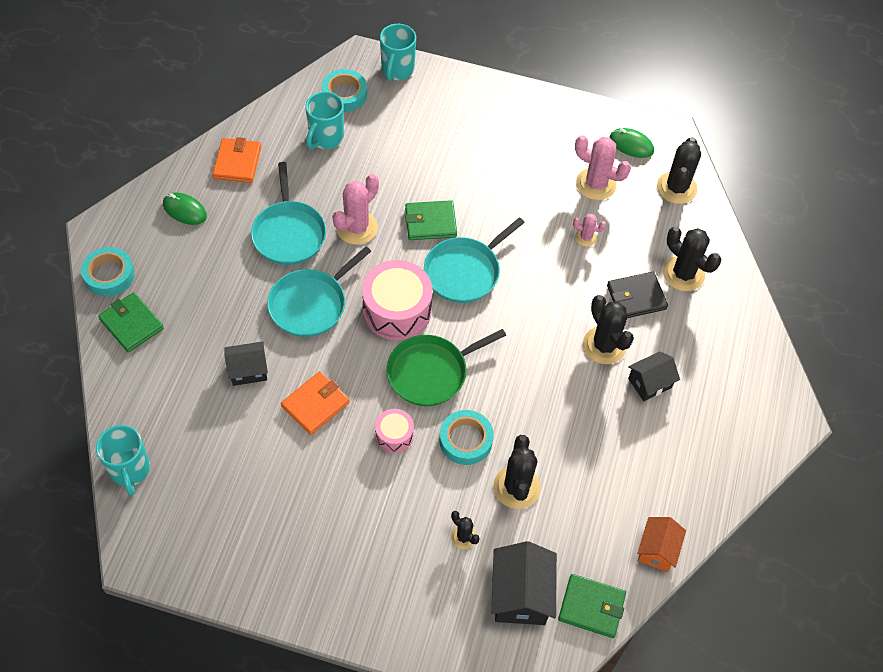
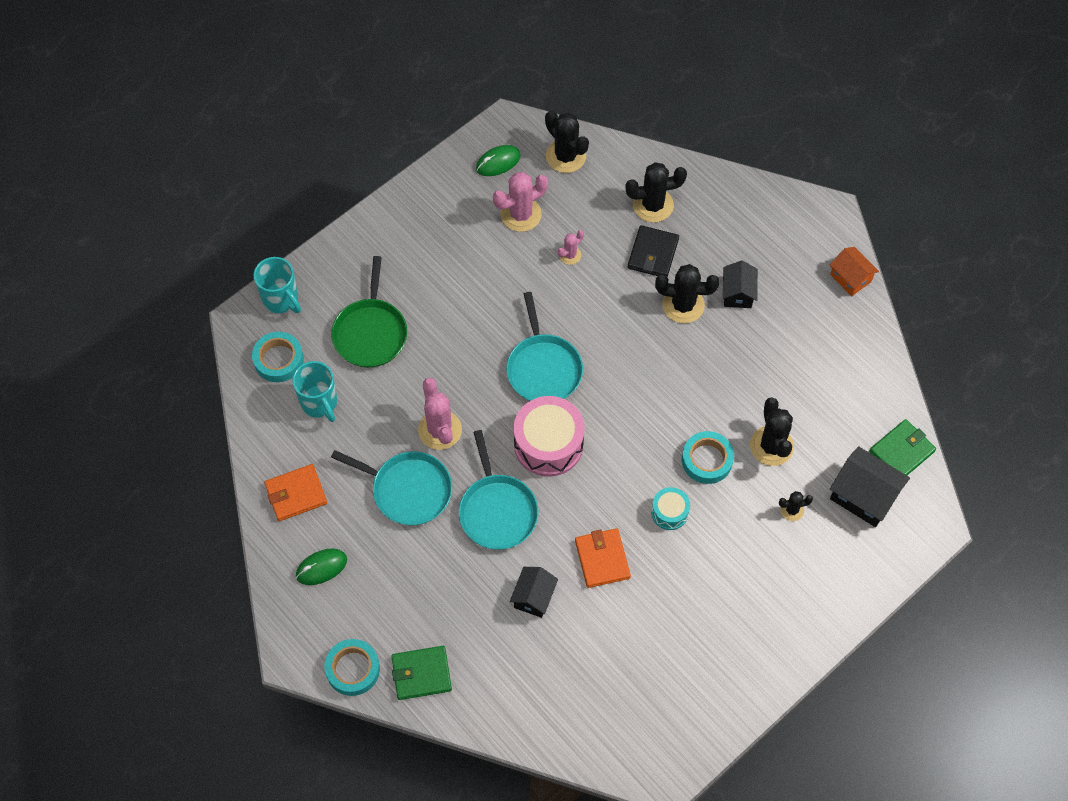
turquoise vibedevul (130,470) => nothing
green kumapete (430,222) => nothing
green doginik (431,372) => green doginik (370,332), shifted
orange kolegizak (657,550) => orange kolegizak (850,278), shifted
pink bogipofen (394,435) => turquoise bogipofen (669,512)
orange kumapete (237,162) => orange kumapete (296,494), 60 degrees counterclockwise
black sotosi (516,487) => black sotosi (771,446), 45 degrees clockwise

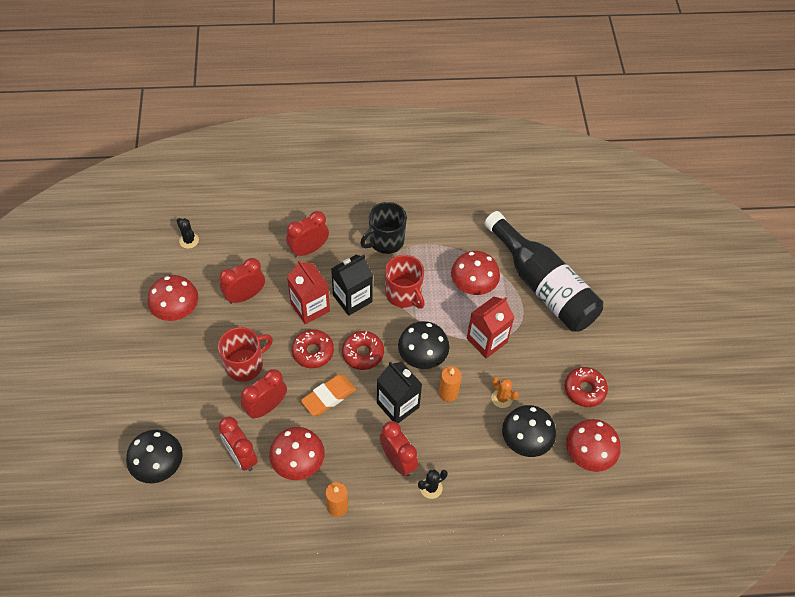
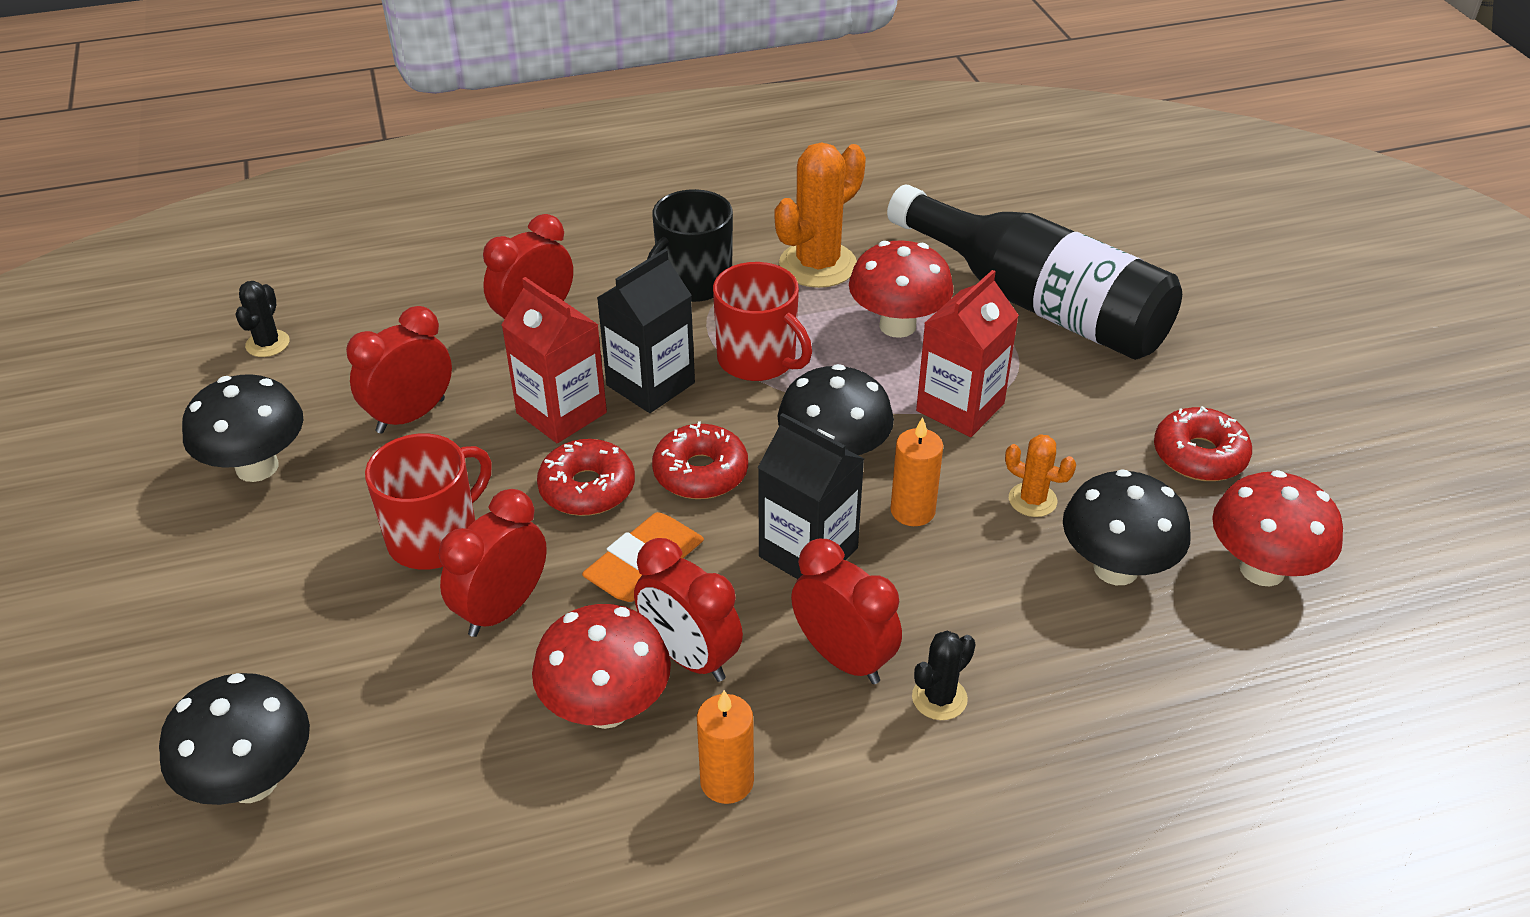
nothing => orange sotosi (818,265)
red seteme (241,456) => red seteme (689,657), shifted
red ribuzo (177,311) => black ribuzo (257,467)
black sotosi (189,240) => black sotosi (267,344), 60 degrees clockwise

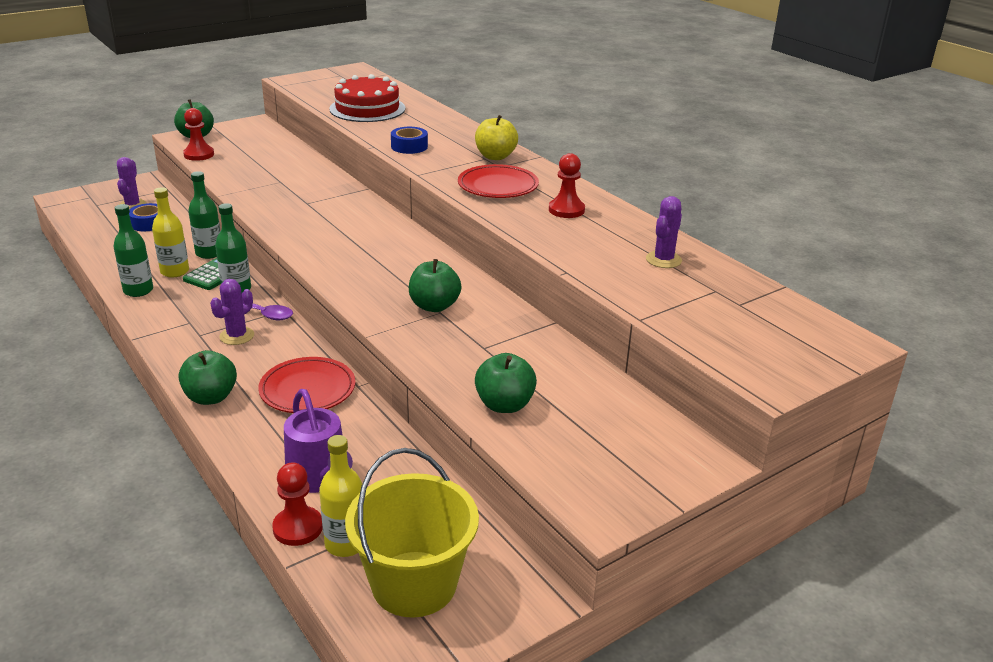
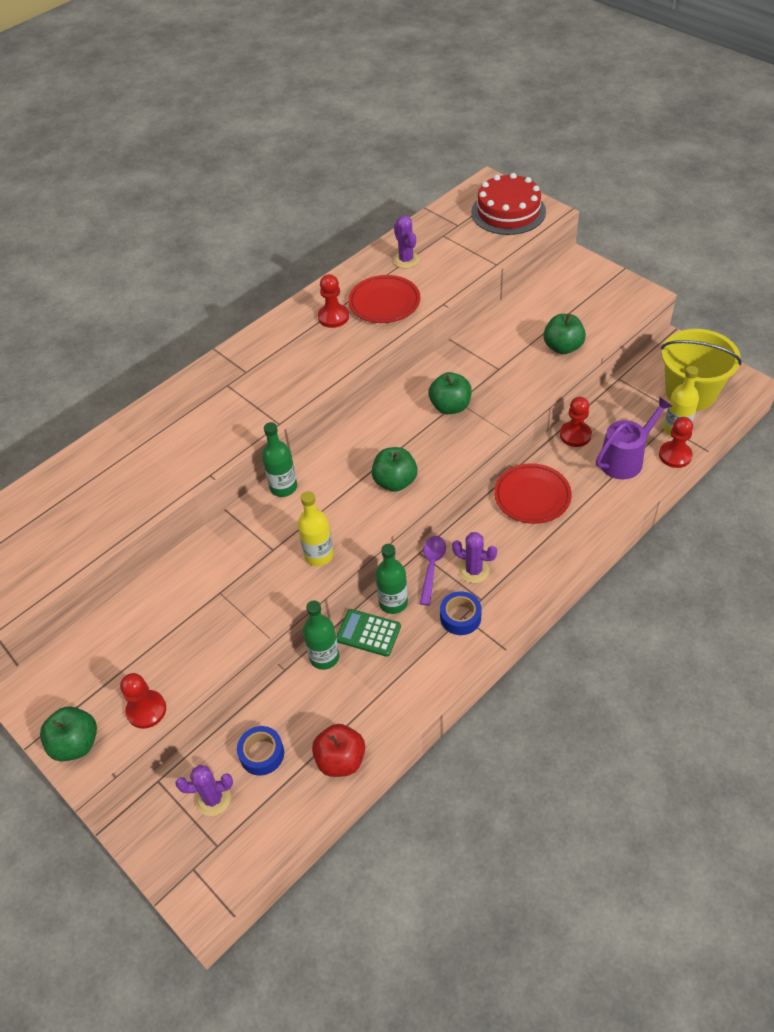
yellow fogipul (495,156) => nothing
nothing => red fogipul (341,760)
nothing => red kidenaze (575,435)
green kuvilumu (138,290) => green kuvilumu (283,487), shifted
yellow kuvilumu (175,271) => yellow kuvilumu (319,555), shifted
green fogipul (211,397) => green fogipul (395,482), shifted
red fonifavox (367,109) => red fonifavox (508,212), shifted
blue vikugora (409,146) => blue vikugora (460,617), shifted
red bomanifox (498,186) => red bomanifox (384,303), shifted
purple sotosi (663,260) => purple sotosi (406,260), 45 degrees clockwise

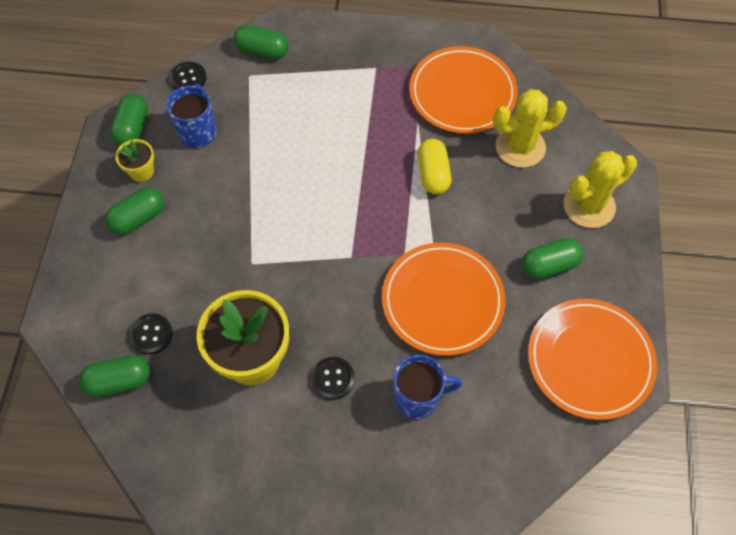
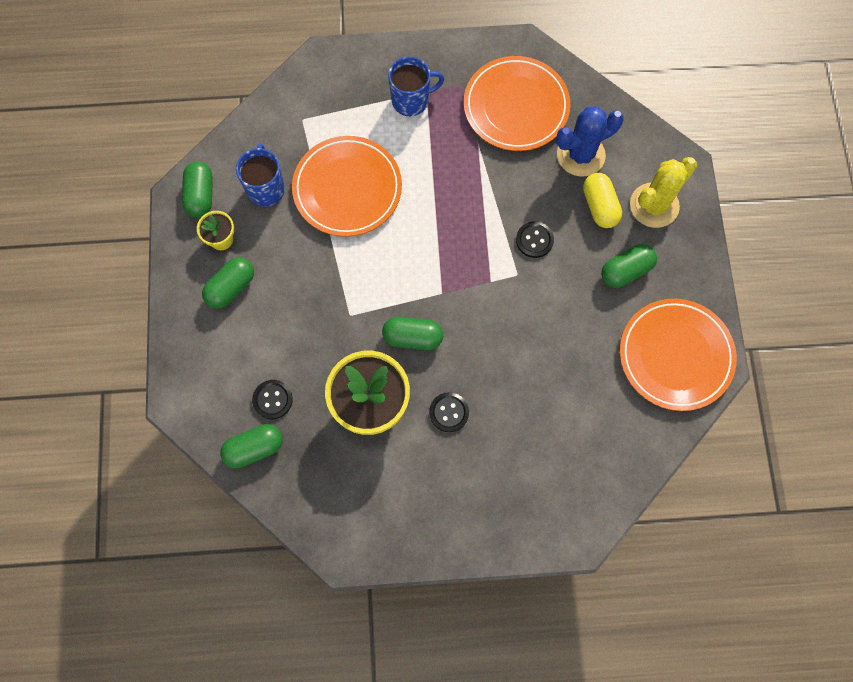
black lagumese (188,78) => black lagumese (534,240), shifted
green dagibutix (262,51) => green dagibutix (412,337), shifted
orange bomanifox (442,301) => orange bomanifox (347,189), shifted
blue vibedevul (418,397) => blue vibedevul (411,100), shifted
yellow dagibutix (433,174) => yellow dagibutix (599,206), shifted
yellow sotosi (520,147) => blue sotosi (580,155)

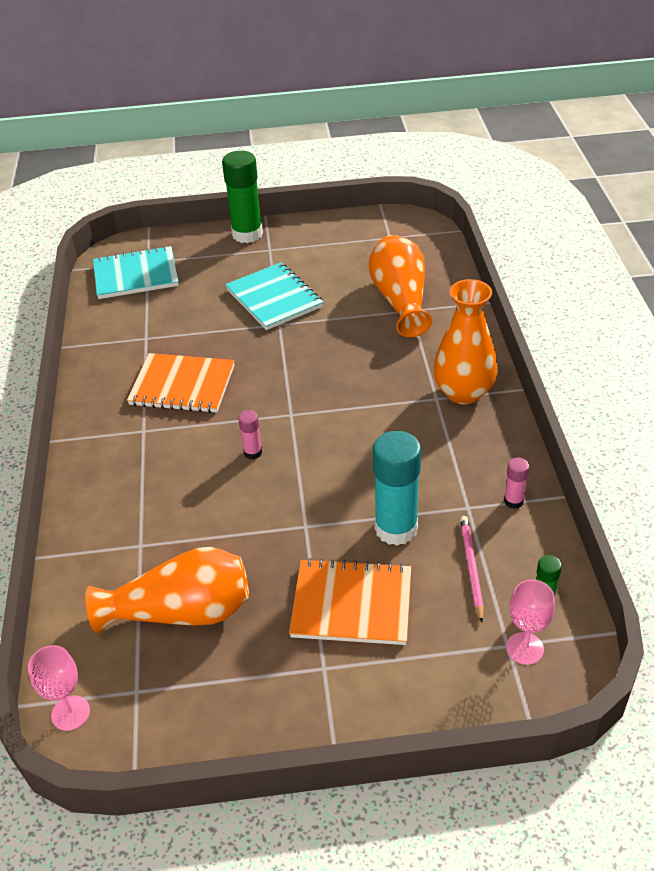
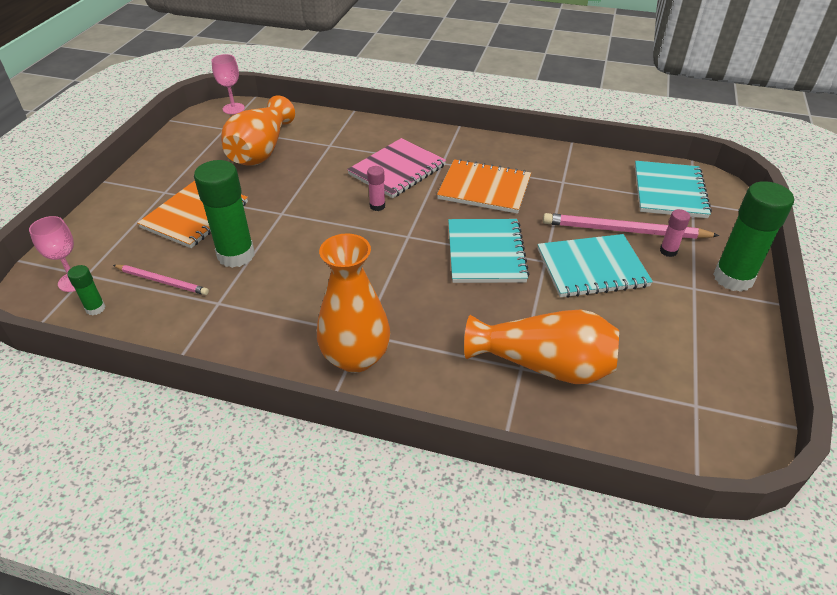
nothing => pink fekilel (397,170)
nothing => turquoise fekilel (486,253)
nothing => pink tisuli (624,231)
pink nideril (513,501) => pink nideril (668,251), shifted
turquoise nideril (396,528) => green nideril (236,255)
orange fekilel (182,385) => orange fekilel (484,188), 75 degrees clockwise

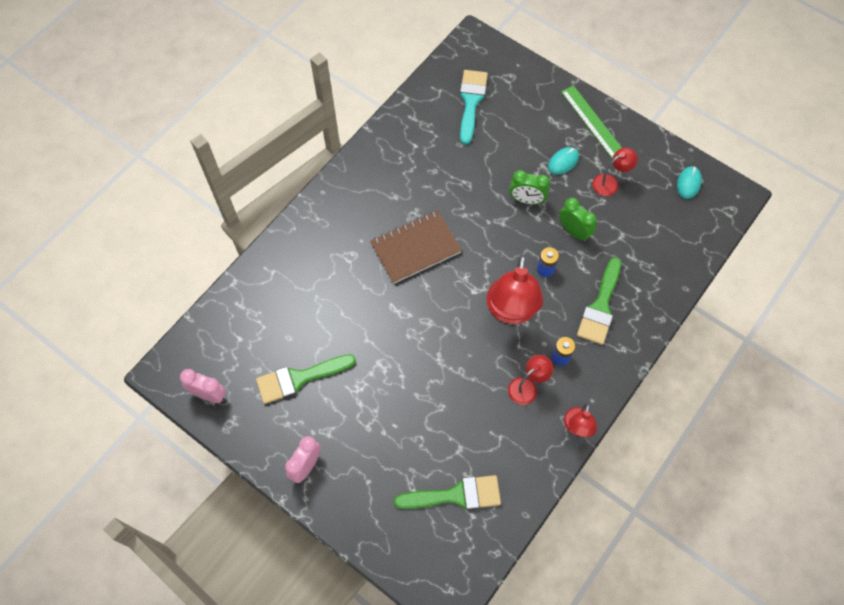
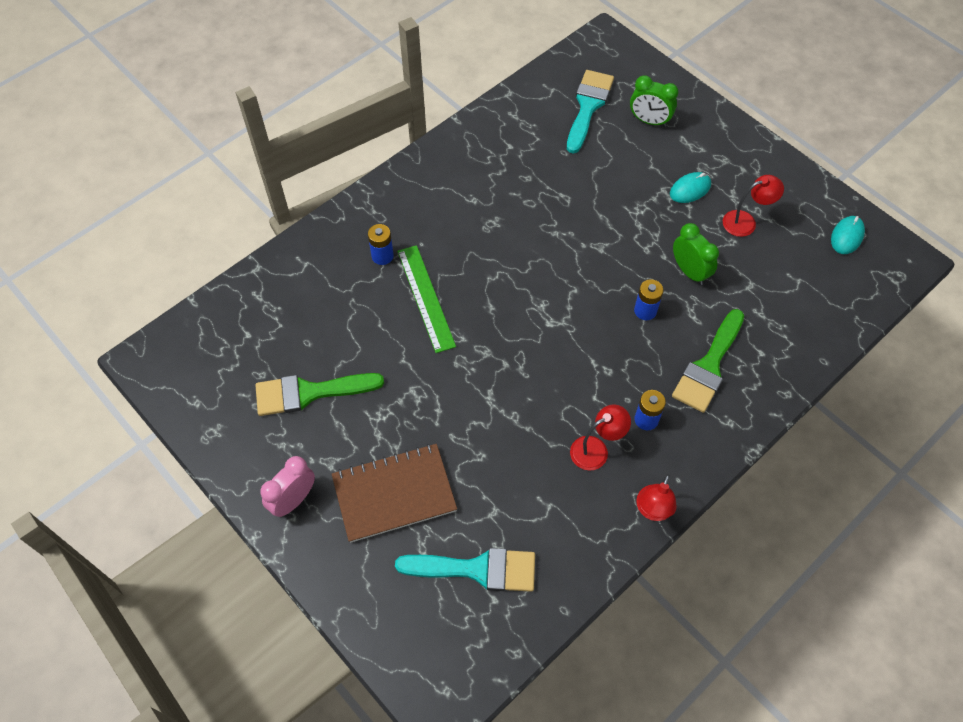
pink seteme (209,394) => nothing
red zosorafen (511,311) => nothing
nothing => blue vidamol (382,256)
brown fekilel (415,248) => brown fekilel (394,493), shifted
green seteme (526,200) => green seteme (649,121), shifted
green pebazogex (592,122) => green pebazogex (425,298), shifted
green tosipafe (456,495) => turquoise tosipafe (477,569)

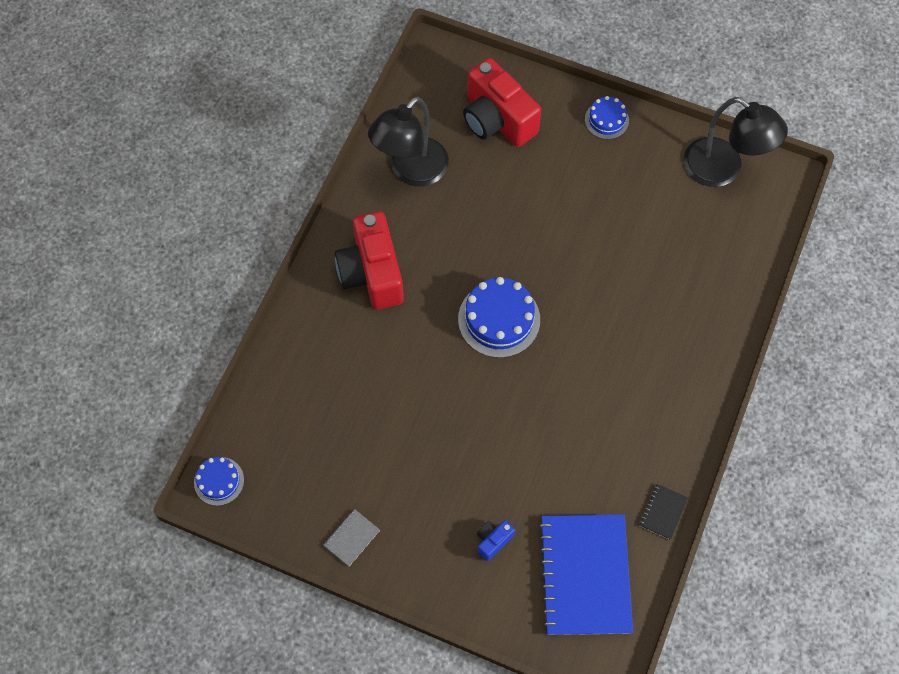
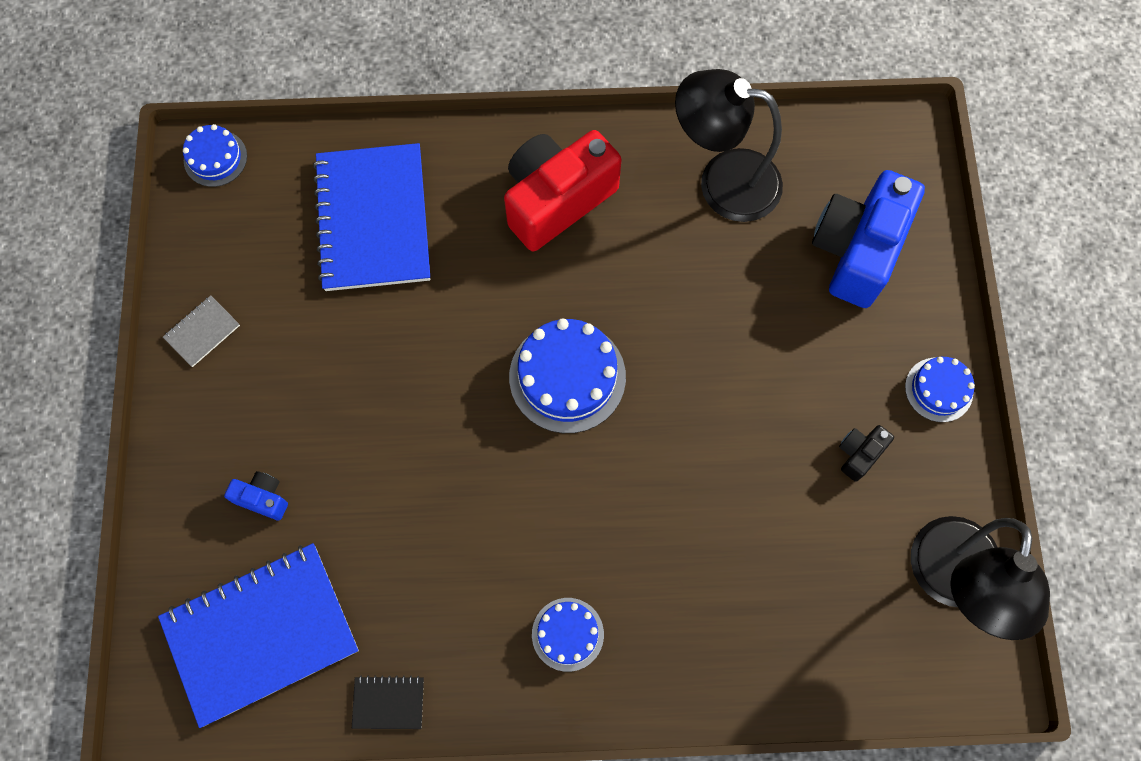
nothing => blue fekilel (373,219)
nothing => blue fonifavox (567,634)
nothing => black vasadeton (859,454)
red vasadeton (497,120) => blue vasadeton (856,250)
grey fekilel (351,538) => grey fekilel (202,332), 60 degrees counterclockwise

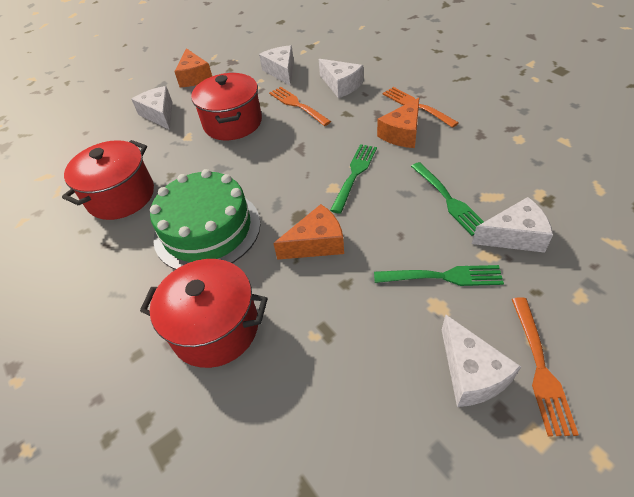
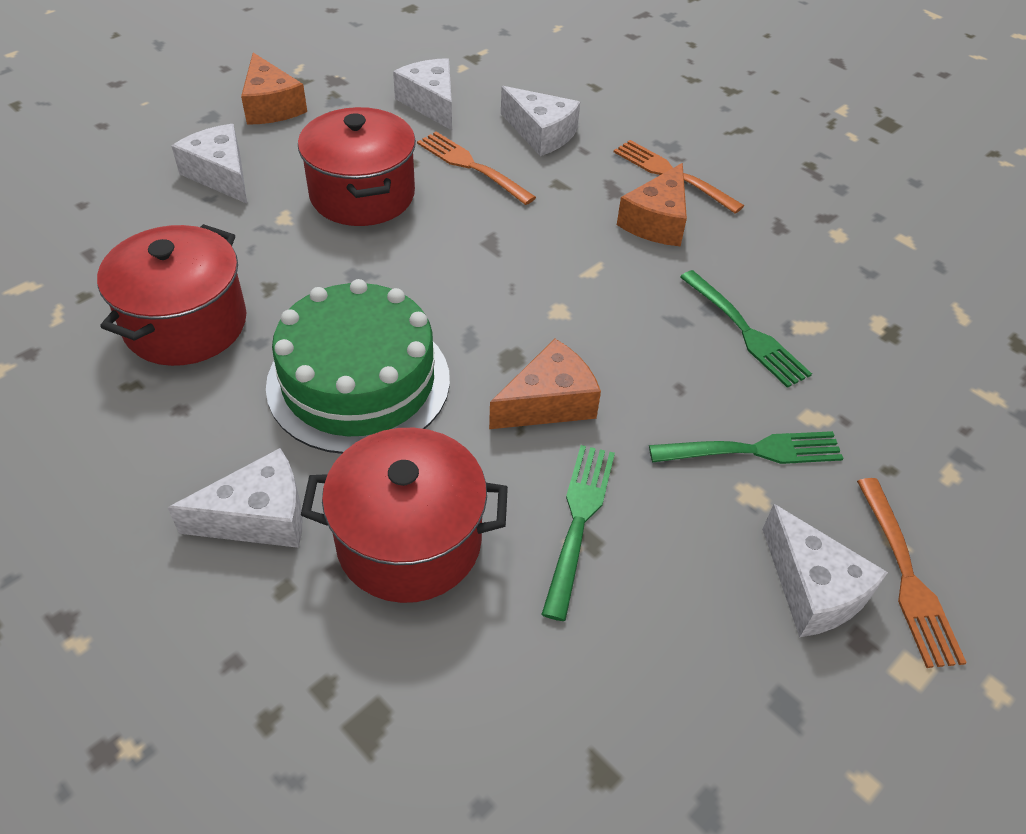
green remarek (354,175) => green remarek (579,522), shifted
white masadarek (514,236) => white masadarek (259,517), shifted

